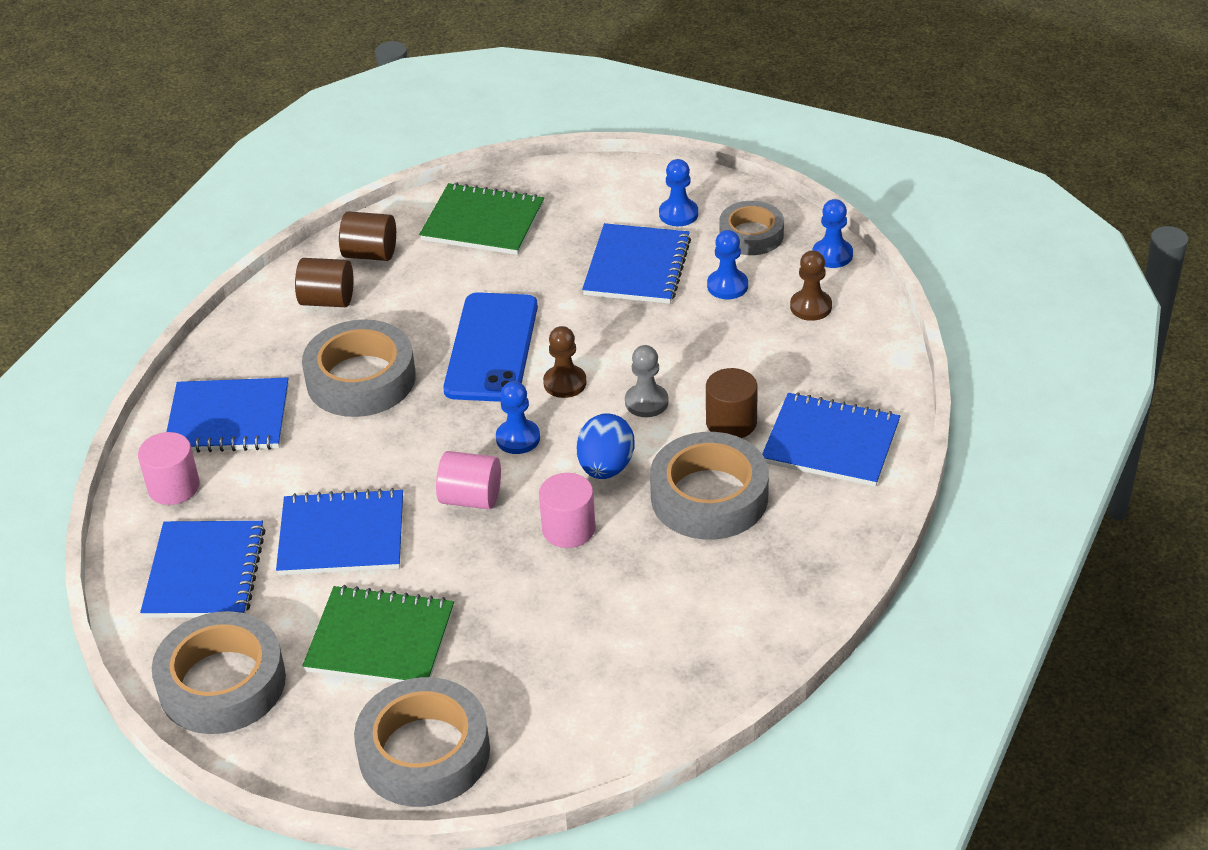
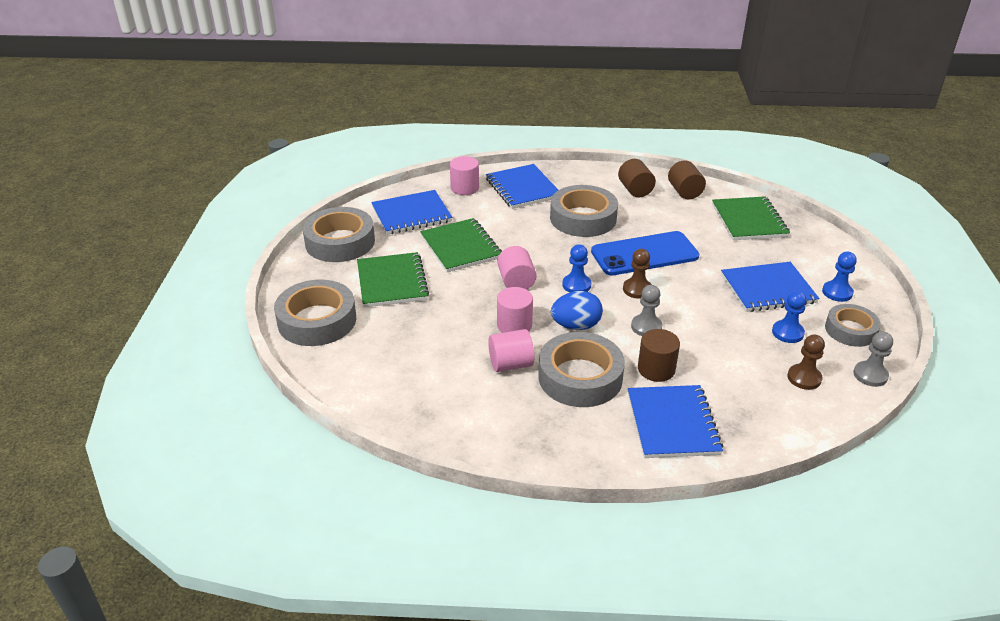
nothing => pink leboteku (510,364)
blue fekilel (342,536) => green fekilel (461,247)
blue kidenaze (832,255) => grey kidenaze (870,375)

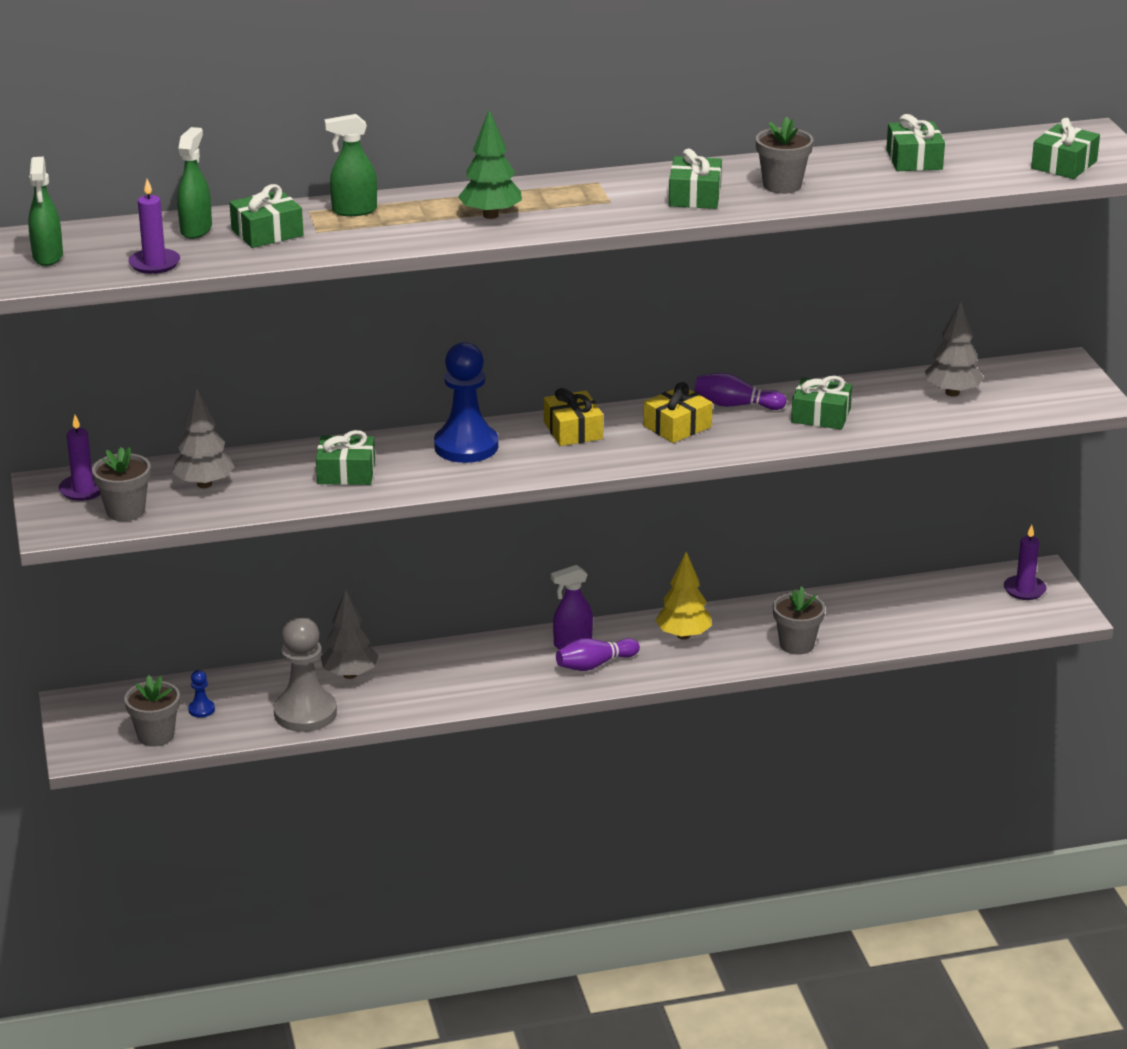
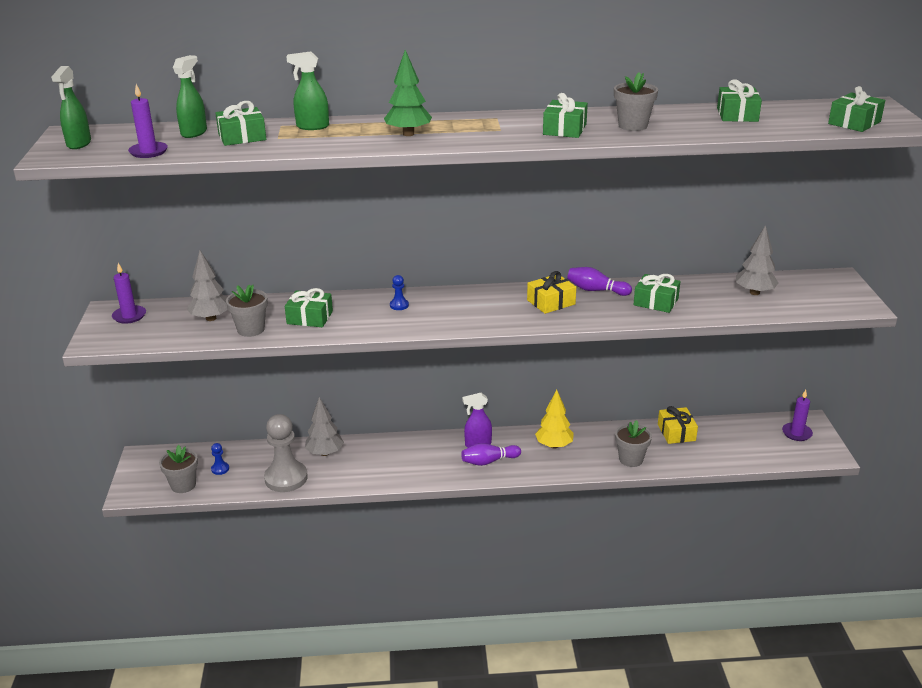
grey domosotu (125,511) => grey domosotu (251,329), shifted
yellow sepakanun (573,430) => yellow sepakanun (676,432), shifted
blue kidenaze (466,446) => blue kidenaze (399,305), x0.42

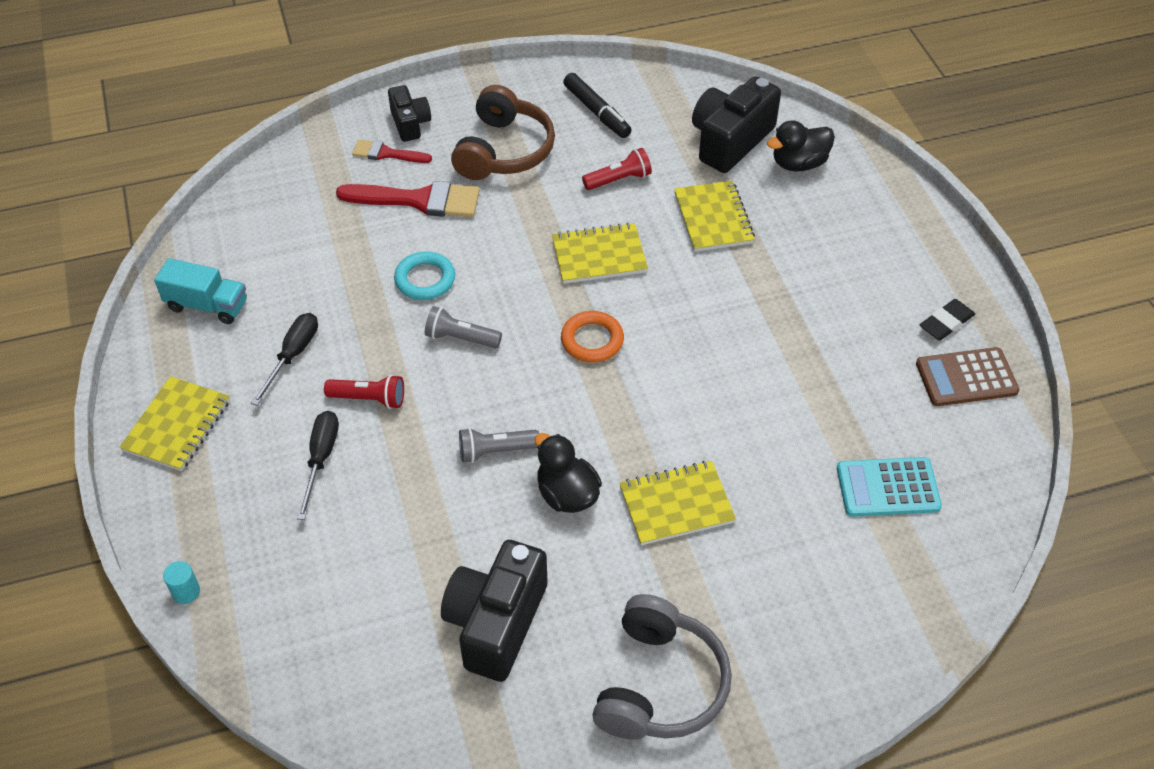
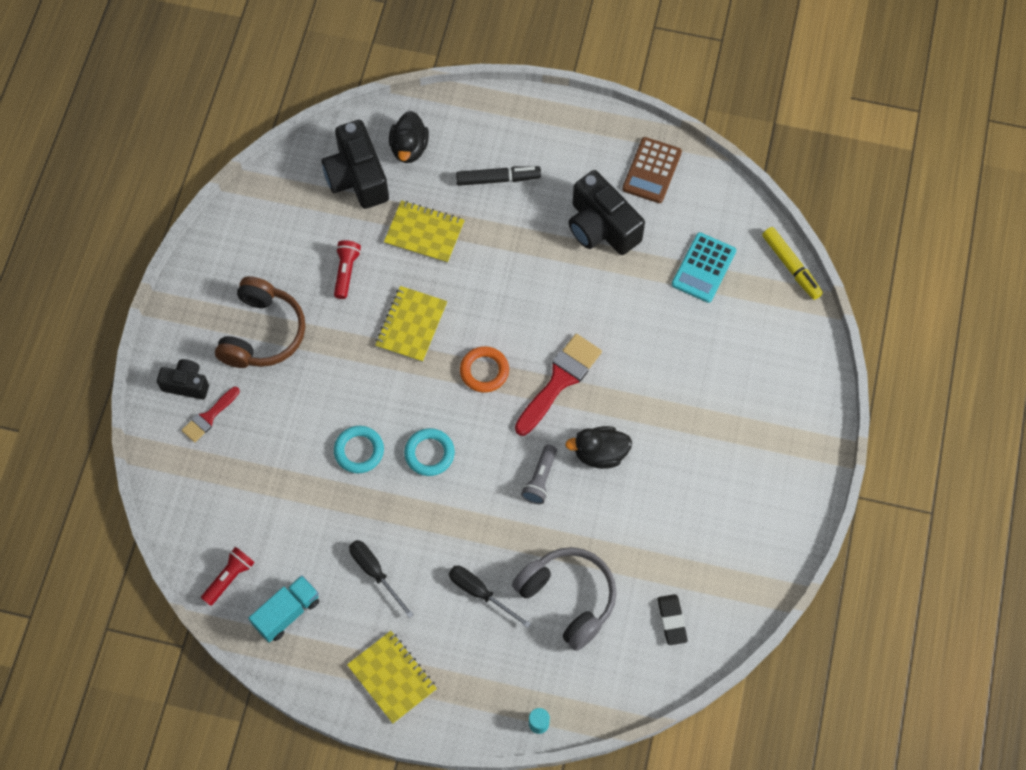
yellow fekilel (676,505) => nothing
nothing => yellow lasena (791,266)
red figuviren (369,399) => red figuviren (229,578), shifted
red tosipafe (418,200) => red tosipafe (559,380), shifted
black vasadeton (496,623) => black vasadeton (601,227), shifted
black lasena (597,112) => black lasena (498,179), shifted
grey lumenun (659,684) => grey lumenun (568,598), shifted
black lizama (946,323) => black lizama (671,620), shifted
grey figuviren (461,338) => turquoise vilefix (429,453)
brown lumenun (504,150) => brown lumenun (262,333), 60 degrees clockwise

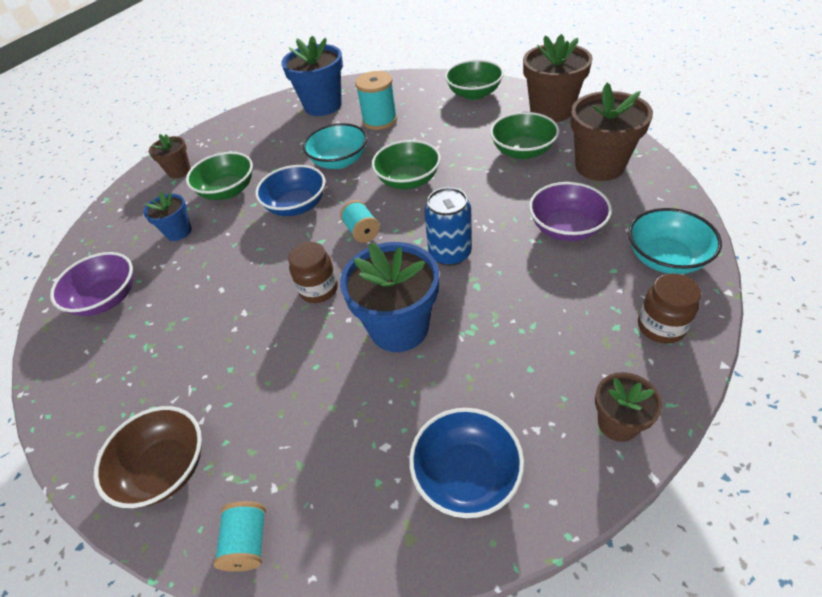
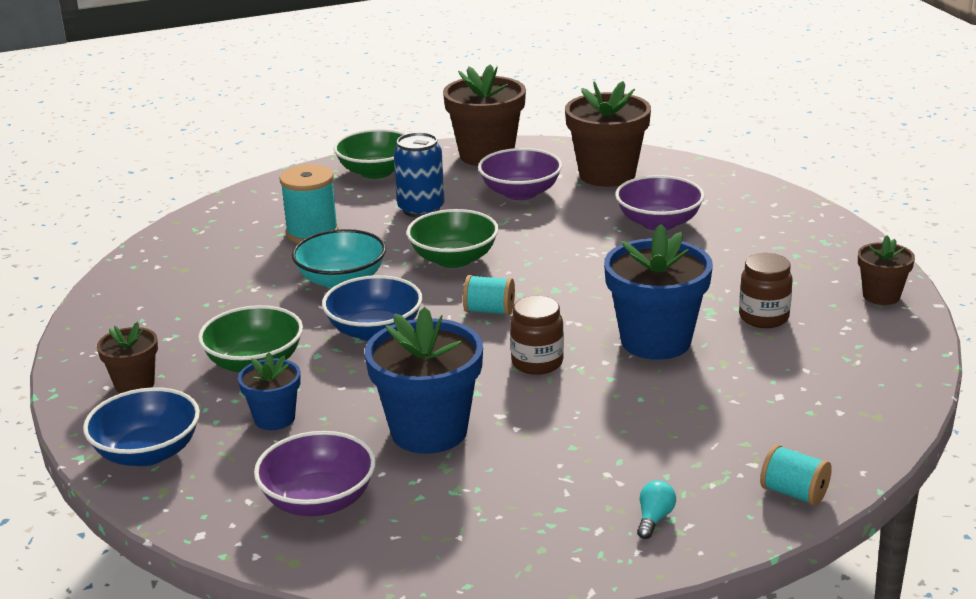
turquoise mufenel (665,258) => nothing
blue domosotu (323,105) => blue domosotu (429,431), shifted
blue mufenel (466,475) => blue mufenel (147,453), shifted
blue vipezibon (450,253) => blue vipezibon (421,209), shifted
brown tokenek (660,326) => brown tokenek (763,317), shifted
brown mufenel (165,469) => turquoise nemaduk (654,519)
green mufenel (522,151) => purple mufenel (520,193)

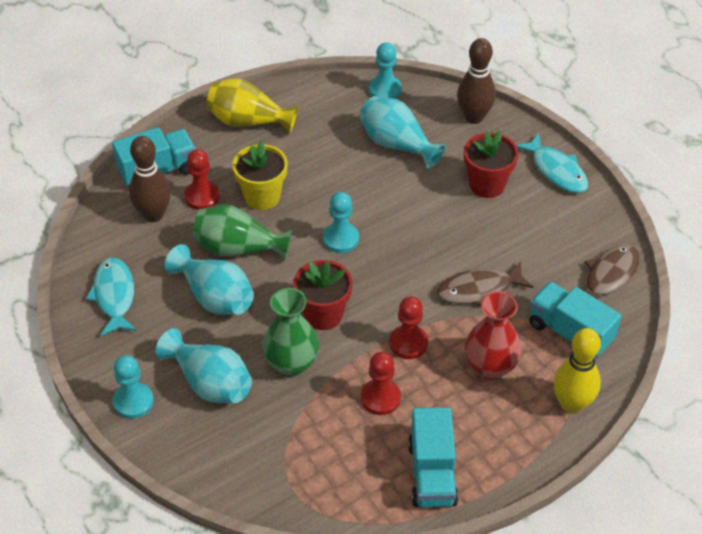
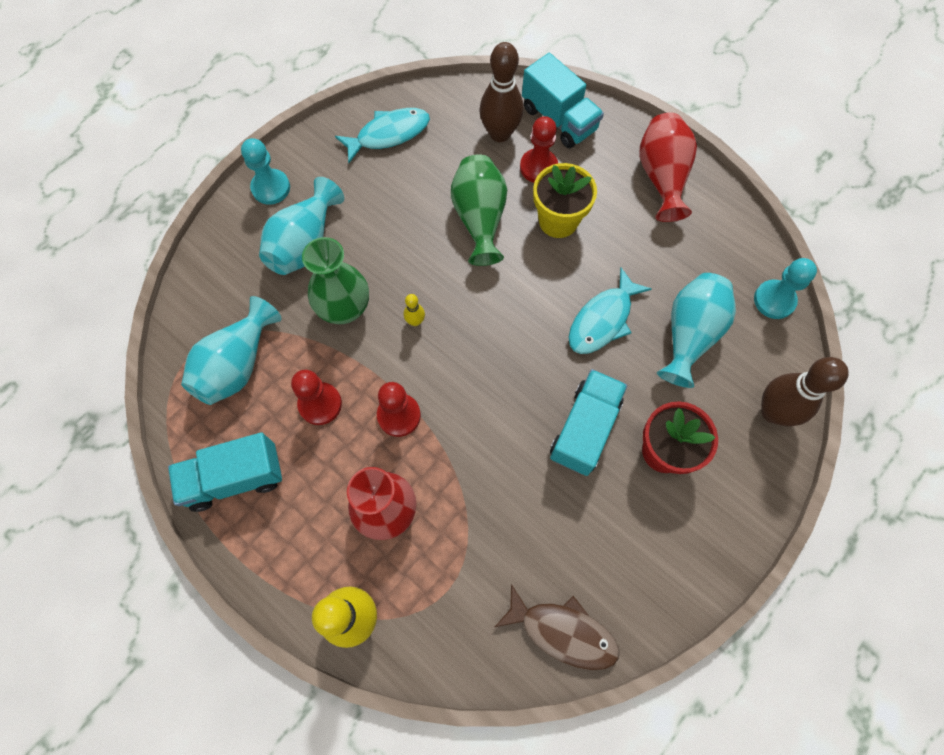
turquoise kidenaze (341,239) => nothing
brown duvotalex (479,290) => nothing
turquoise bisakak (215,297) => turquoise bisakak (237,365), shifted
turquoise duvotalex (556,170) => turquoise duvotalex (603,320), shifted
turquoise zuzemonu (570,332) => turquoise zuzemonu (584,429), shifted
red domosotu (323,314) => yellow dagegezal (415,321)
yellow bisakak (248,121) => red bisakak (661,177)

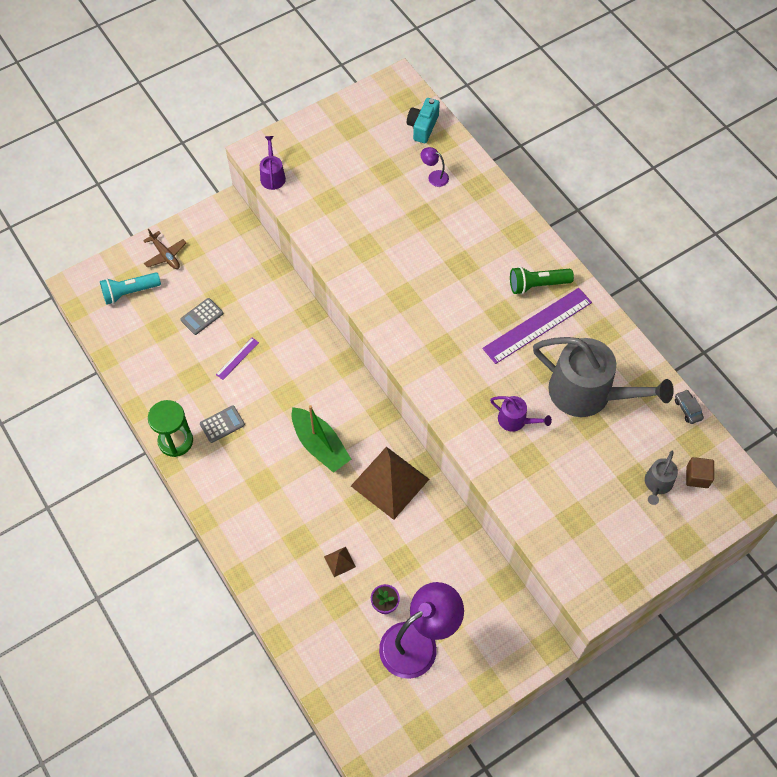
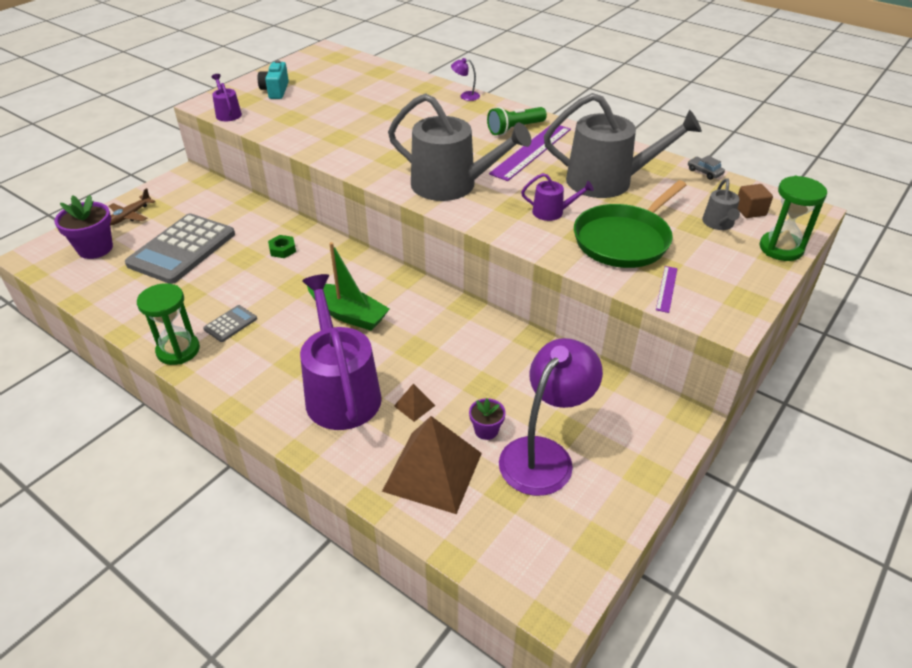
nothing => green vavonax (282,249)
nothing => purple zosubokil (341,392)
nothing => grey zosubokil (451,185)
nothing => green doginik (624,240)
nothing => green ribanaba (781,248)
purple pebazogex (237,358) => purple pebazogex (666,289), shifted
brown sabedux (390,482) => brown sabedux (433,471), shifted
turquoise vasadeton (423,127) => turquoise vasadeton (275,90), shifted
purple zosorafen (434,176) => purple zosorafen (465,96), shifted
turquoise figuviren (130,292) => purple domosotu (95,248)
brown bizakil (165,255) => brown bizakil (130,216), 90 degrees clockwise
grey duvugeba (202,316) => grey duvugeba (182,249), x2.33

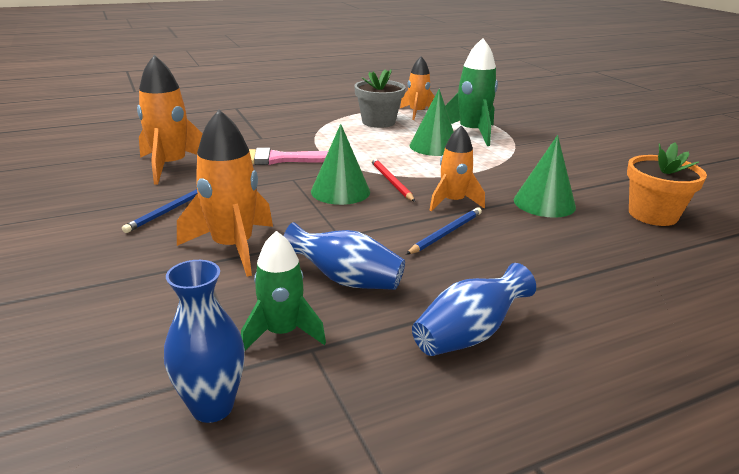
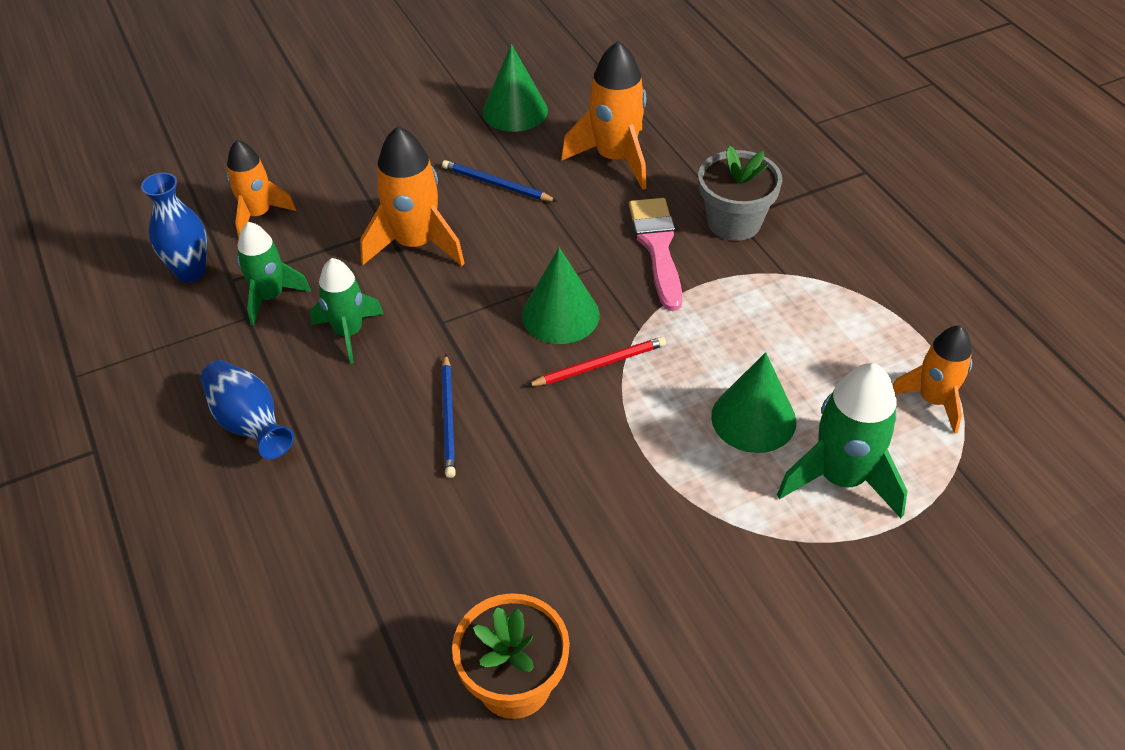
grey domosotu (378,122) => grey domosotu (734,222), shifted
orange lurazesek (453,202) => orange lurazesek (258,215), shifted
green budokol (544,203) => green budokol (515,111), shifted
blue bisakak (346,280) => green lurazesek (349,333)
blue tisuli (446,233) => blue tisuli (448,417), 45 degrees clockwise

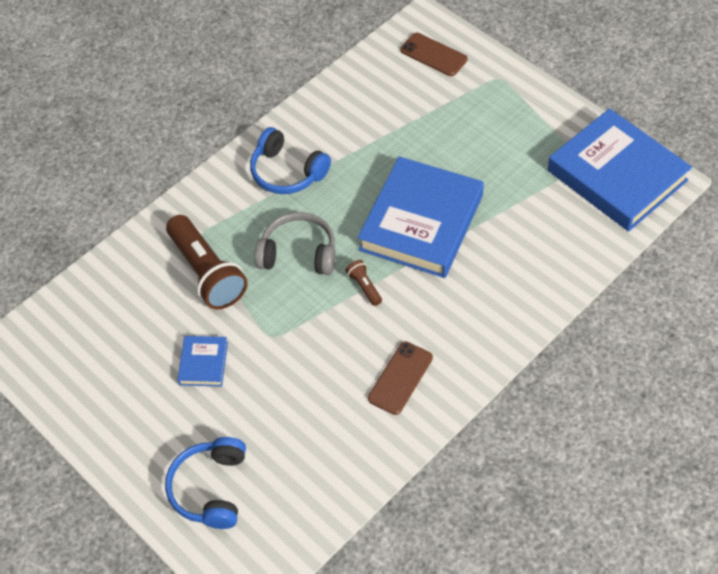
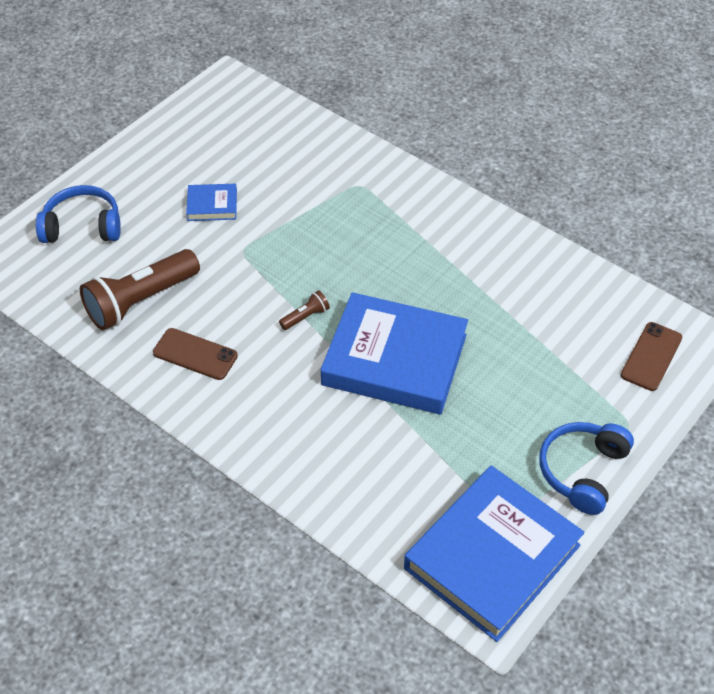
grey lumenun (299,253) => nothing
brown figuviren (207,273) => brown figuviren (140,301), shifted
blue lumenun (287,172) => blue lumenun (582,471), shifted

